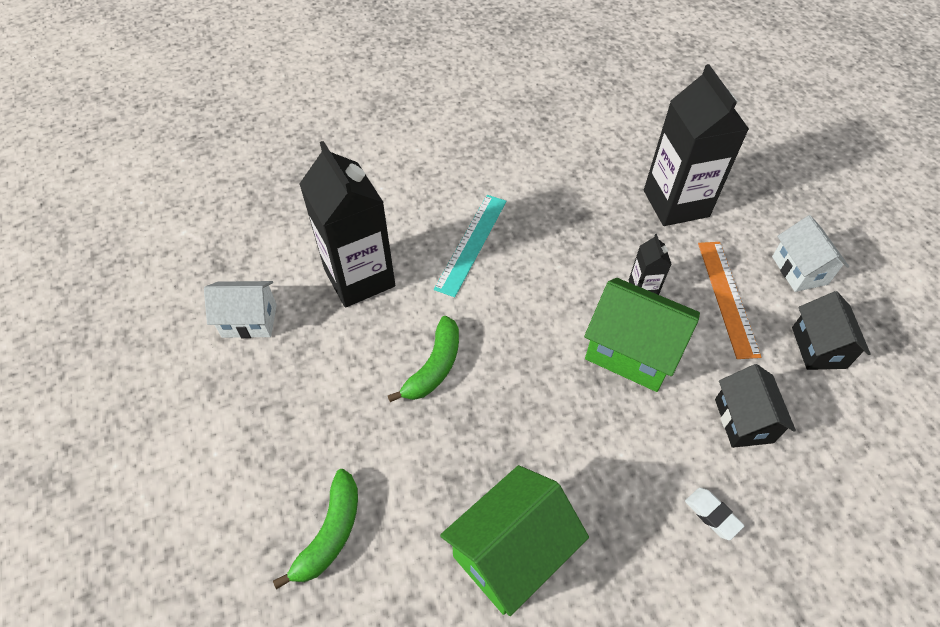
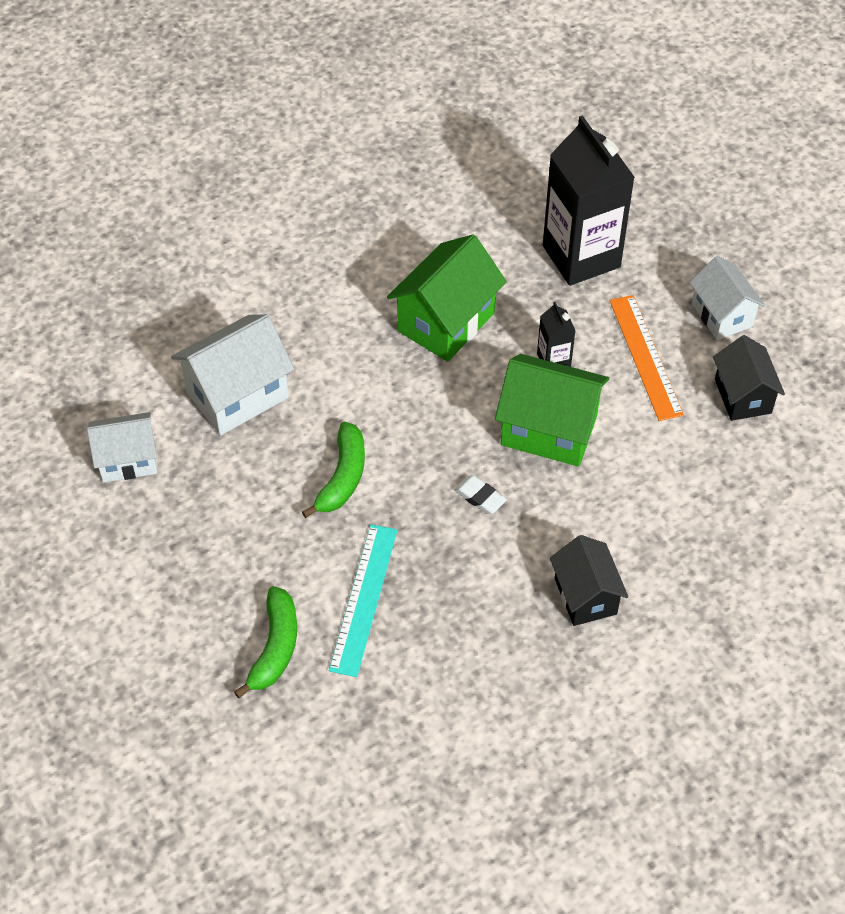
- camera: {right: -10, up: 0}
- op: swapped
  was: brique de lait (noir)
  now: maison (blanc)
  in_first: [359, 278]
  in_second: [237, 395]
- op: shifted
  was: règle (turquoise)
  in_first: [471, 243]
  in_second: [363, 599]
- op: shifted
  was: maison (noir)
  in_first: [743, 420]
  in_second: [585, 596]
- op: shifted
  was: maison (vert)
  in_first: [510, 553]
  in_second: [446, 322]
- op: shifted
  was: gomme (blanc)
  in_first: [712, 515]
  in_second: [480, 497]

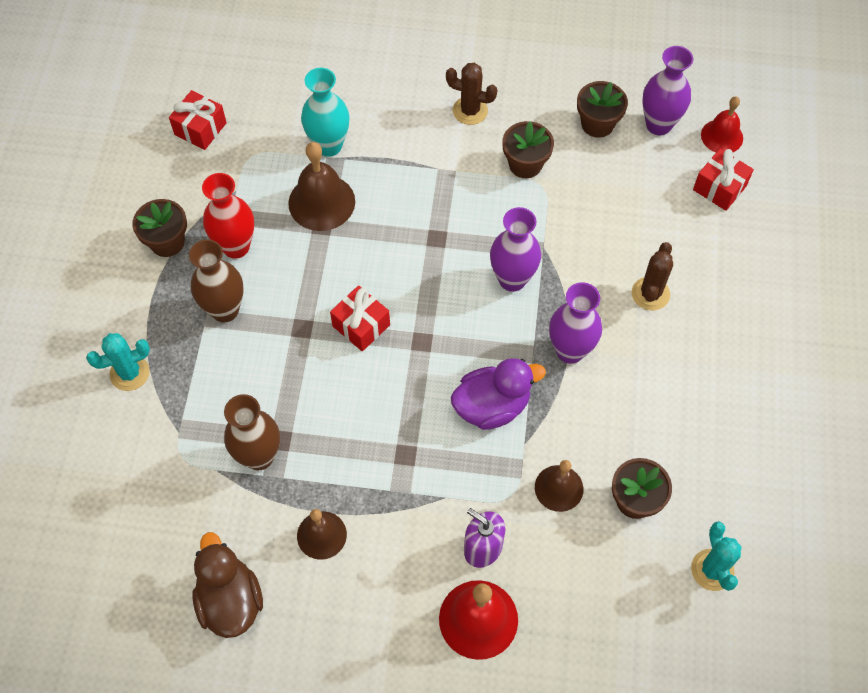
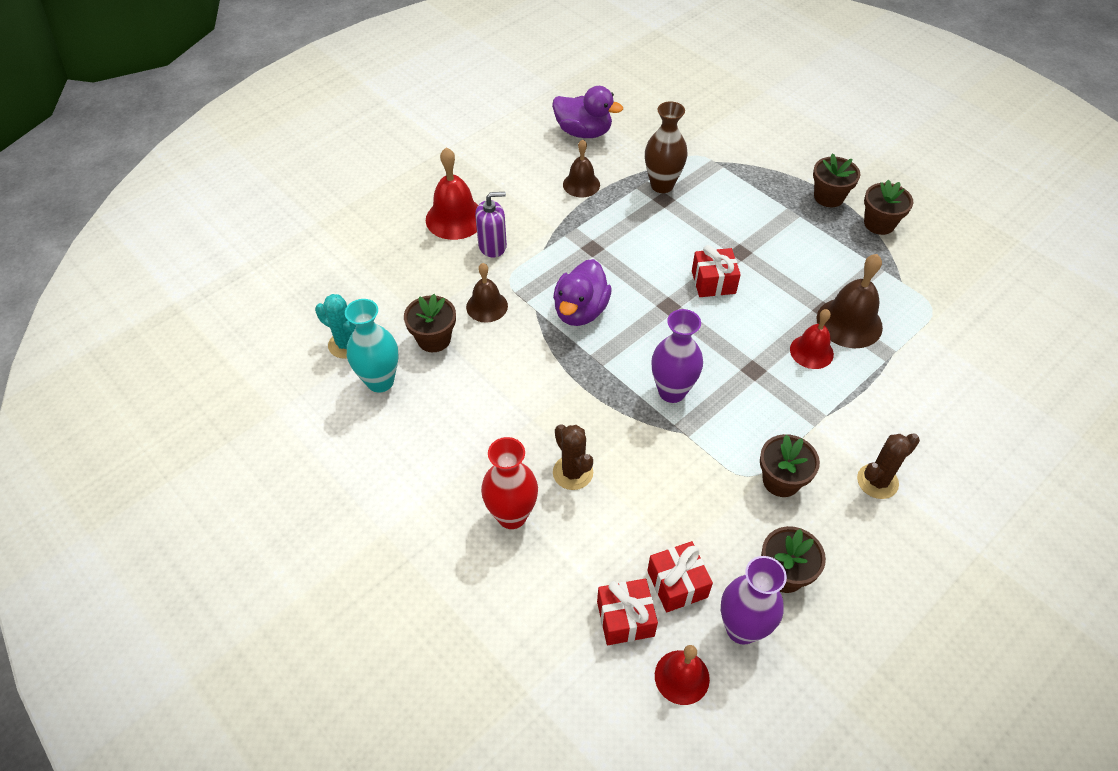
- camera: {right: 130, up: -10}
- op: shifted
  was: vase (turquoise)
  in_first: [329, 146]
  in_second: [380, 381]
- op: shifted
  was: cadeau (rouge)
  in_first: [200, 129]
  in_second: [677, 584]
- op: shifted
  was: vase (rouge)
  in_first: [236, 246]
  in_second: [512, 515]
- op: gone
  was: vase (marron)
  in_first: [225, 310]
- op: gone
  was: vase (violet)
  in_first: [570, 350]
- op: gone
  was: cactus (turquoise)
  in_first: [129, 373]
- op: repainted
  was: canard (marron)
  now: canard (violet)
  in_first: [230, 600]
  in_second: [583, 132]
- op: new
  now: pot de fleurs (marron)
  in_second: [828, 197]
- op: new
  now: cloche (rouge)
  in_second: [811, 351]

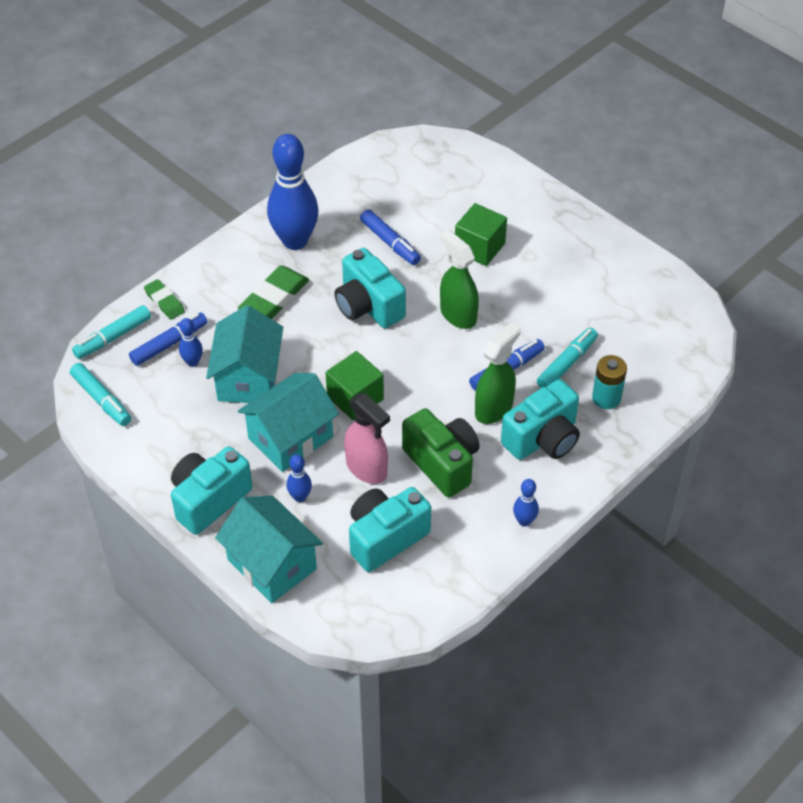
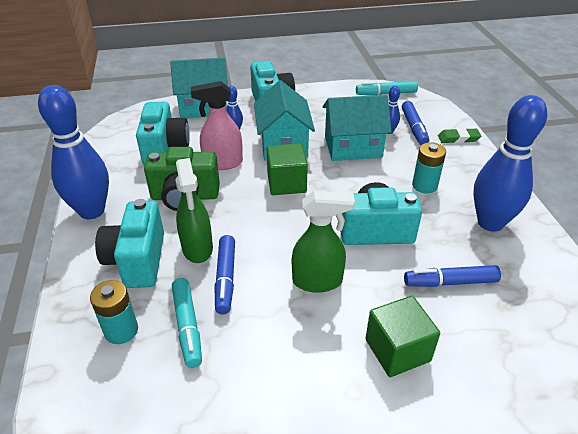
- camera: {right: 125, up: -10}
- op: swapped
  was: gomme (vert)
  now: pile (turquoise)
  in_first: [274, 298]
  in_second: [424, 186]
- op: gone
  was: feutre (turquoise)
  in_first: [113, 337]
- op: rotated
  was: maison (turquoise)
  in_first: [248, 378]
  in_second: [353, 147]
  clockwise: -45
- op: scaled
  was: quille (bleu)
  in_first: [524, 521]
  in_second: [92, 211]
  ratio: 2.29

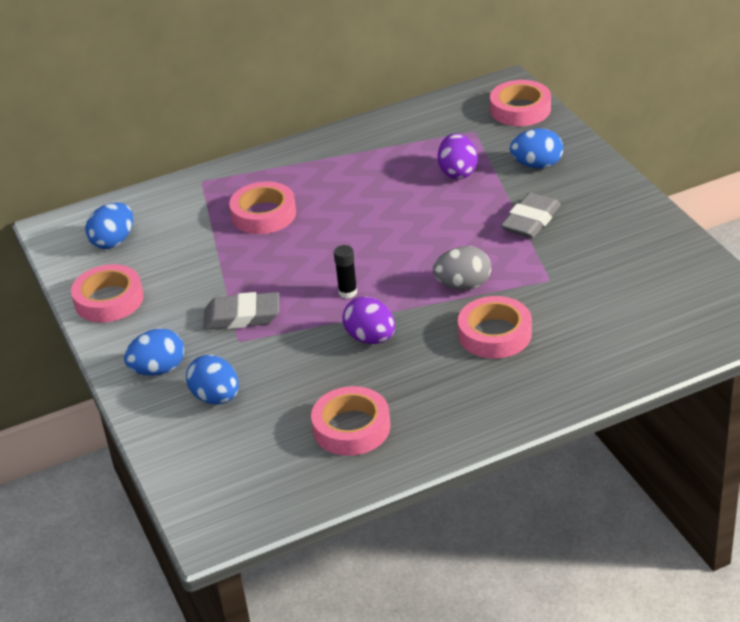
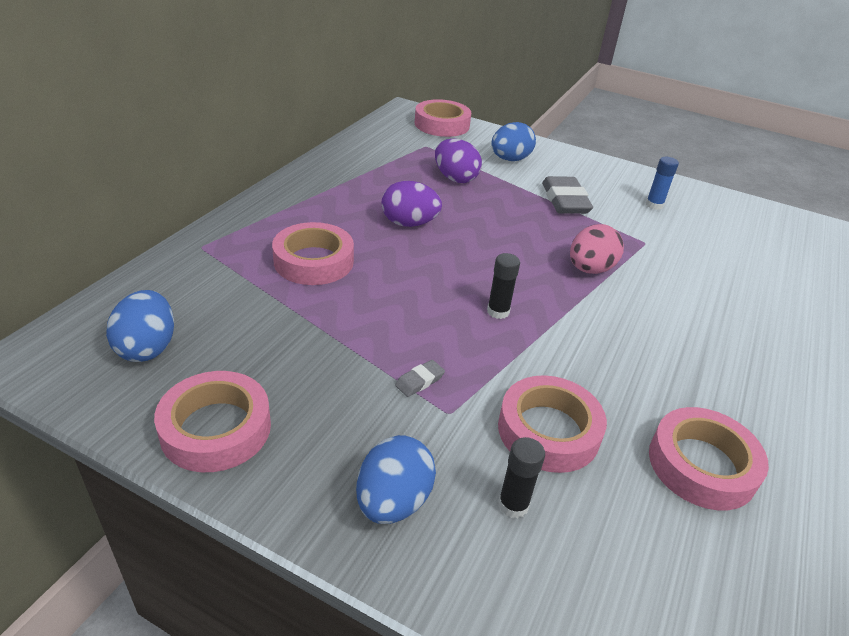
- camera: {right: -45, up: 0}
- op: repainted
  was: œuf (gris)
  now: œuf (rose)
  in_first: [463, 285]
  in_second: [590, 269]
- op: scaled
  was: gomme (gris)
  in_first: [242, 316]
  in_second: [419, 381]
  ratio: 0.46
- op: shifted
  was: œuf (violet)
  in_first: [370, 338]
  in_second: [409, 223]
- op: shifted
  was: ruban adhésif (rose)
  in_first: [495, 334]
  in_second: [548, 431]
- op: swapped
  was: œuf (bleu)
  now: bâton de colle (noir)
  in_first: [216, 397]
  in_second: [513, 505]
- op: new
  now: bâton de colle (bleu)
  in_second: [654, 205]

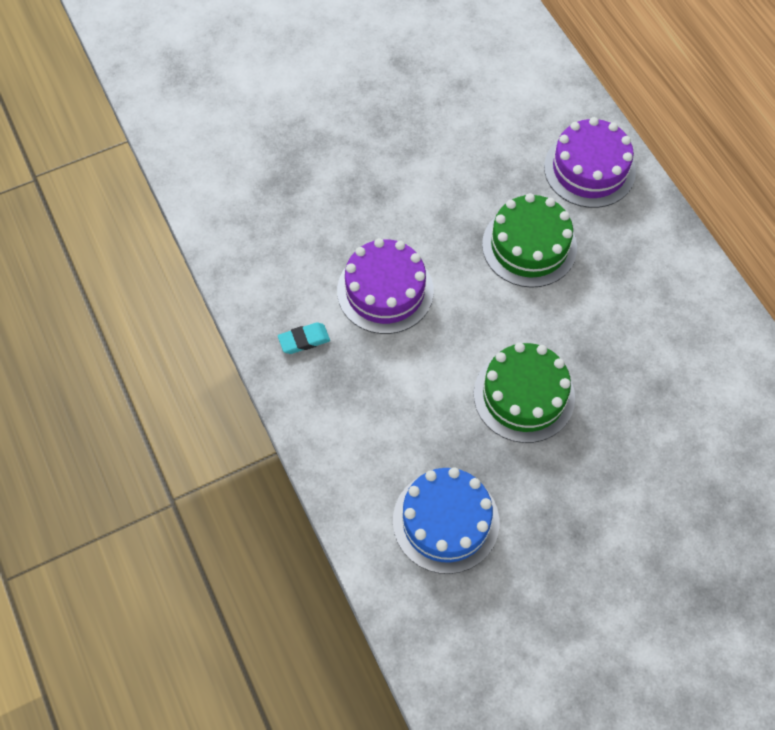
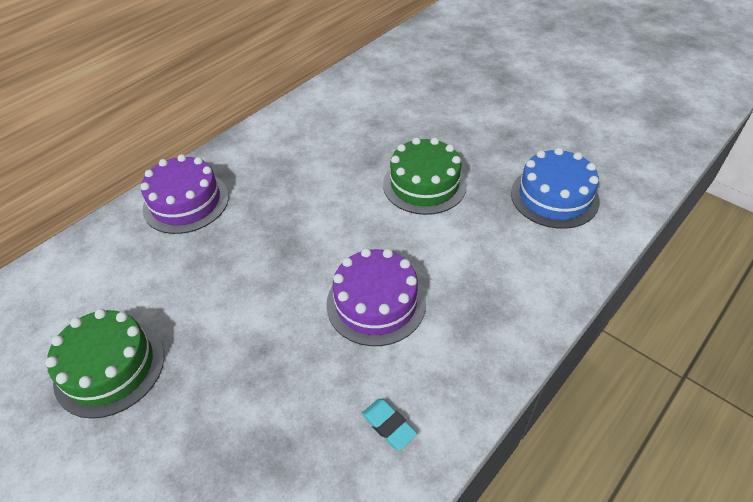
- camera: {right: -110, up: -15}
- op: shifted
  was: gâteau (vert)
  in_first: [529, 246]
  in_second: [110, 367]
- op: shifted
  was: gomme (turquoise)
  in_first: [304, 340]
  in_second: [388, 425]

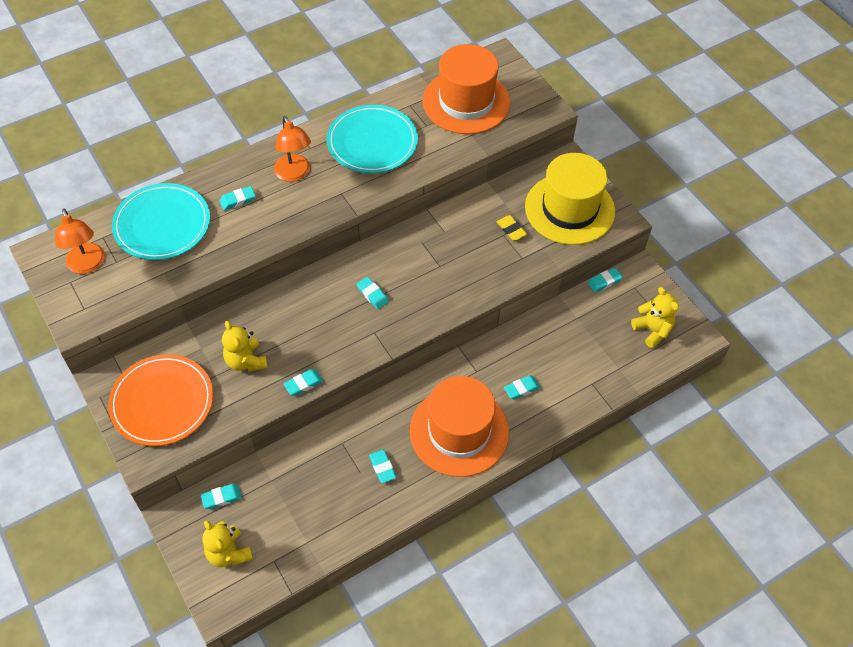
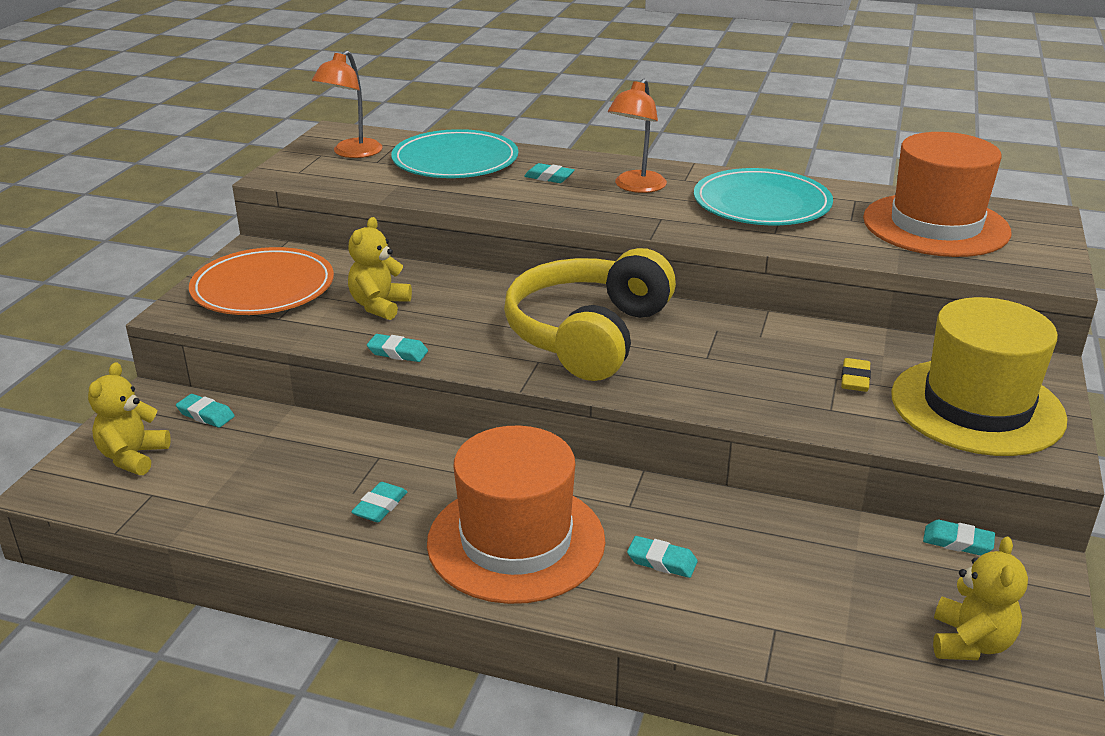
- camera: {right: 50, up: -25}
- op: swapped
  was: gomme (turquoise)
  now: casque audio (jaune)
  in_first: [372, 294]
  in_second: [588, 335]

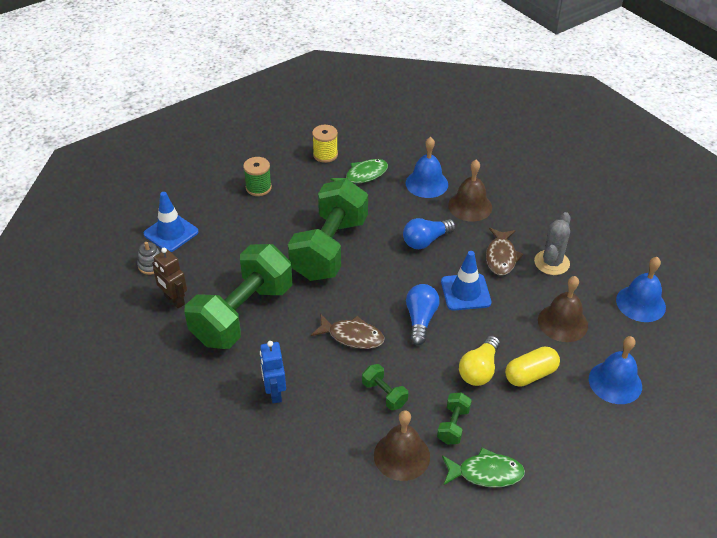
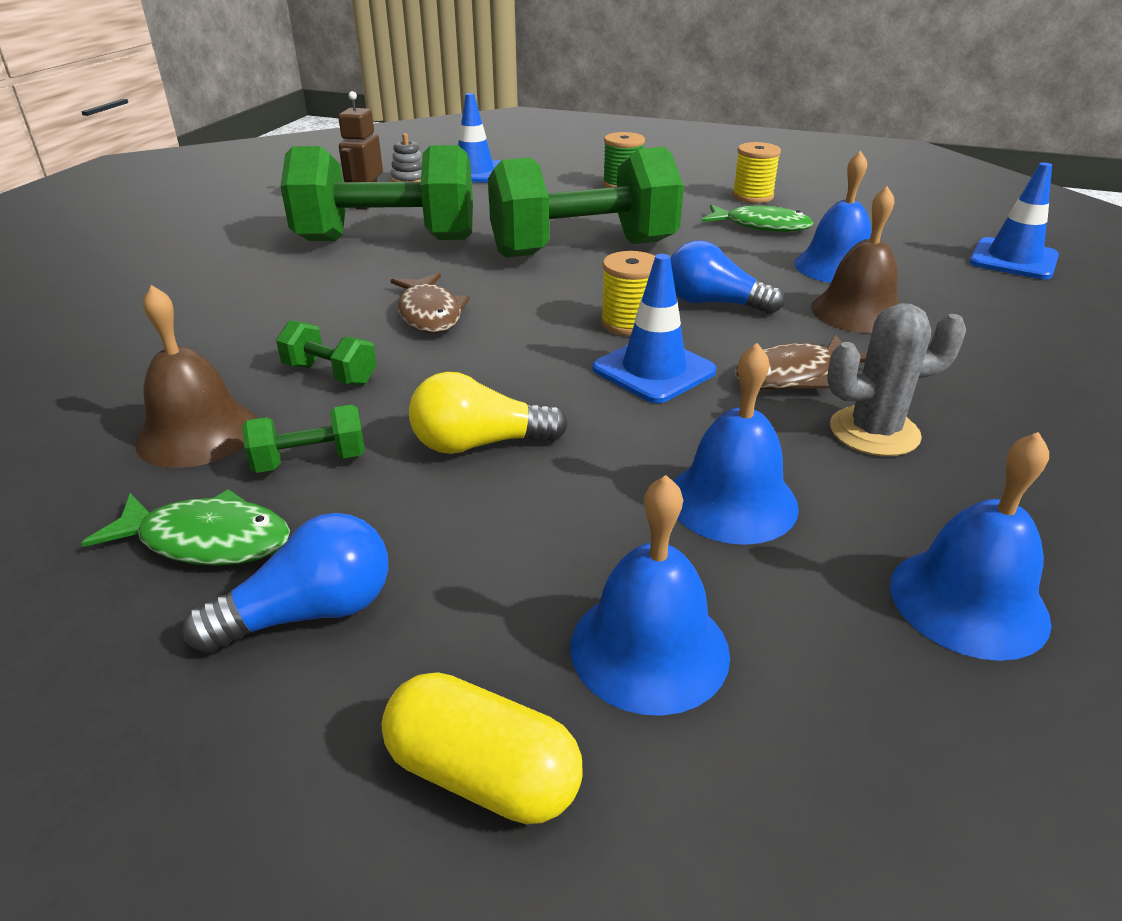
- camera: {right: 55, up: -10}
- op: repainted
  was: cloche (marron)
  now: cloche (bleu)
  in_first: [562, 322]
  in_second: [732, 501]
- op: shifted
  was: ampoule (bleu)
  in_first: [420, 320]
  in_second: [310, 613]
- op: gone
  was: robot (bleu)
  in_first: [274, 392]
- op: shifted
  was: gélule (jaune)
  in_first: [530, 374]
  in_second: [483, 774]
- op: rotated
  was: haltère (vert)
  in_first: [384, 394]
  in_second: [330, 374]
  clockwise: -75
- op: rotated
  was: poisson (vert)
  in_first: [486, 473]
  in_second: [207, 540]
  clockwise: -45
- op: new
  now: cône de chantier (bleu)
  in_second: [1013, 259]
- op: new
  now: bobine (jaune)
  in_second: [628, 323]

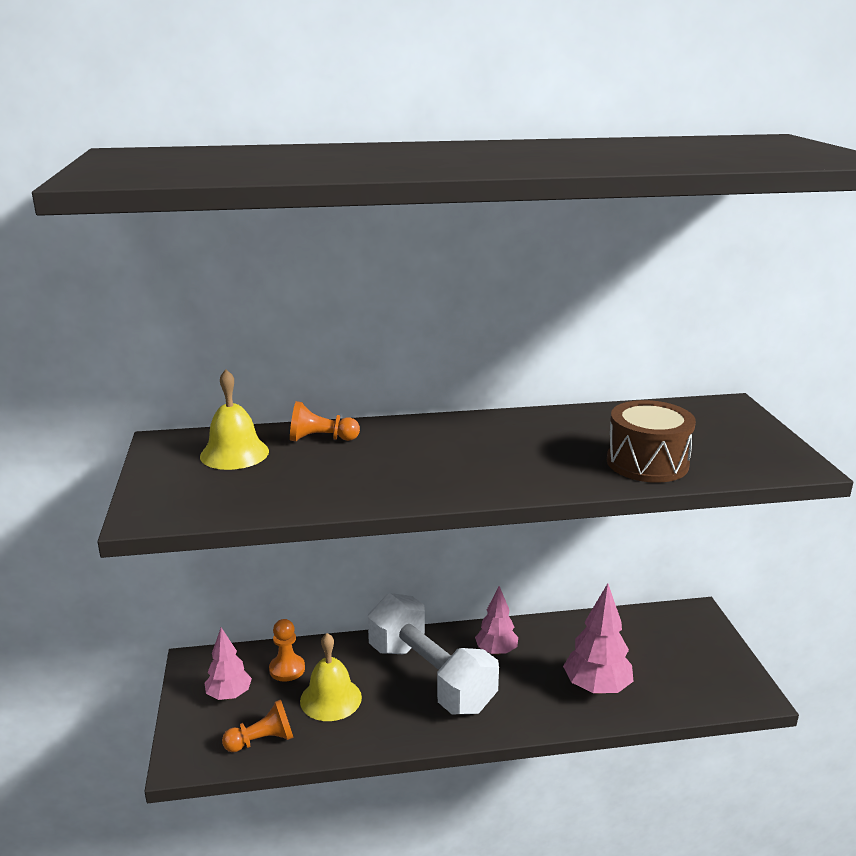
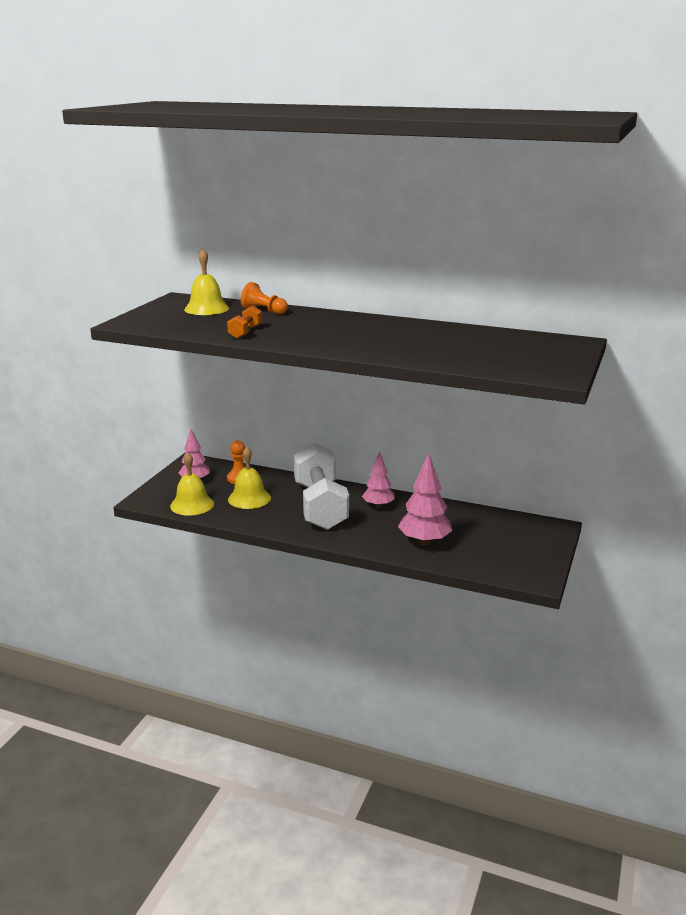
- camera: {right: 30, up: 0}
- op: gone
  was: tambour (marron)
  in_first: [647, 463]
- op: swapped
  was: pion (orange)
  now: cloche (jaune)
  in_first: [262, 740]
  in_second: [192, 504]
- op: new
  now: haltère (orange)
  in_second: [245, 332]

